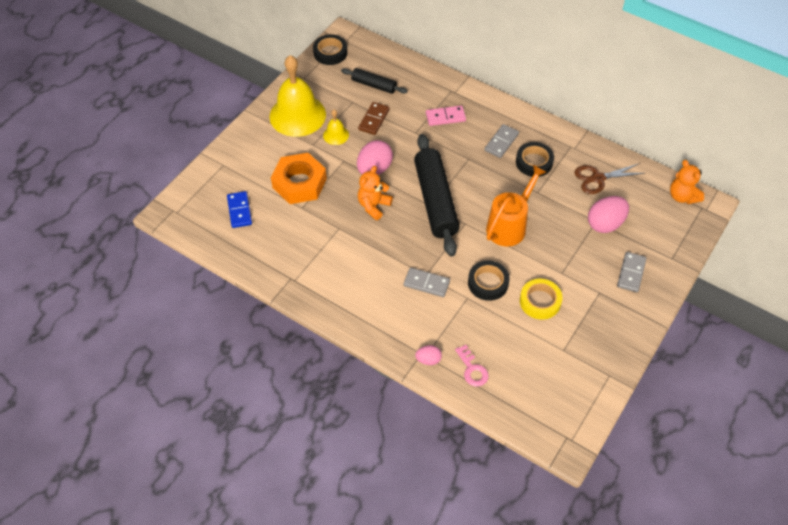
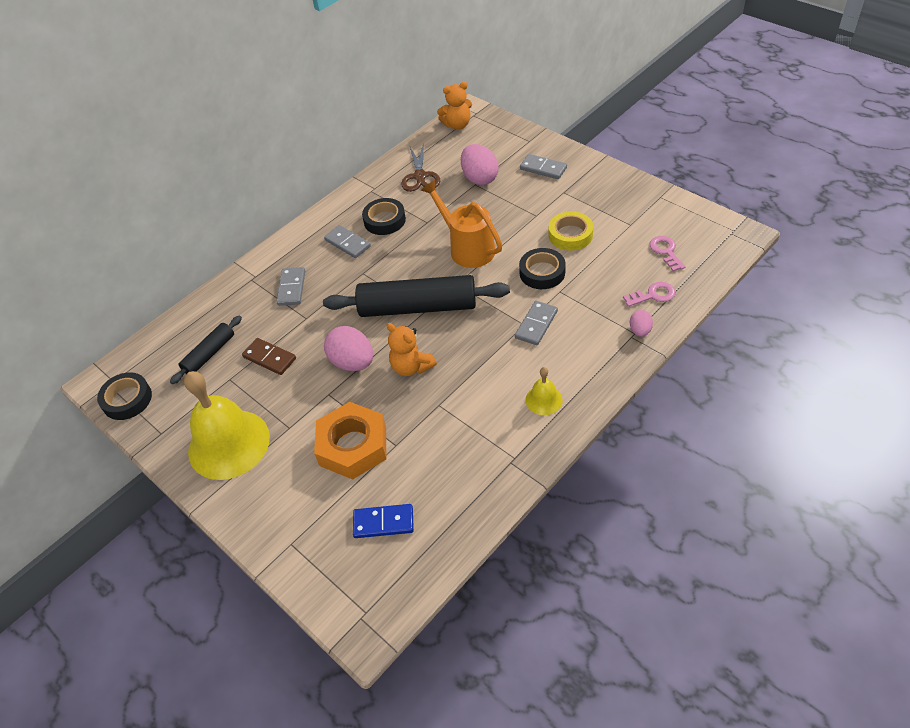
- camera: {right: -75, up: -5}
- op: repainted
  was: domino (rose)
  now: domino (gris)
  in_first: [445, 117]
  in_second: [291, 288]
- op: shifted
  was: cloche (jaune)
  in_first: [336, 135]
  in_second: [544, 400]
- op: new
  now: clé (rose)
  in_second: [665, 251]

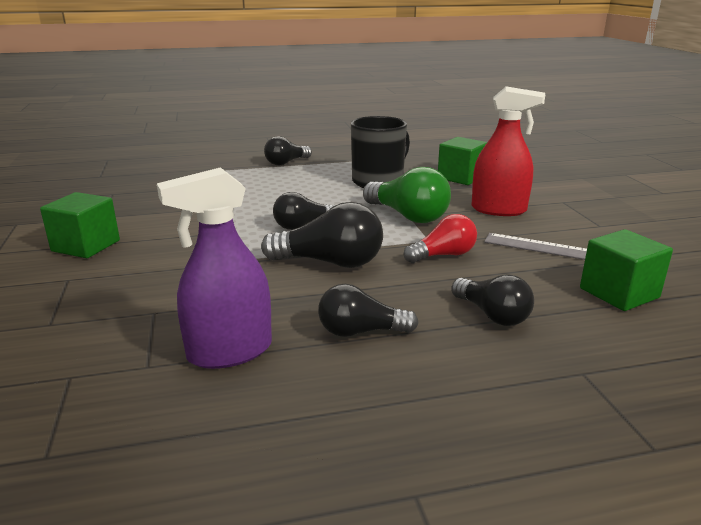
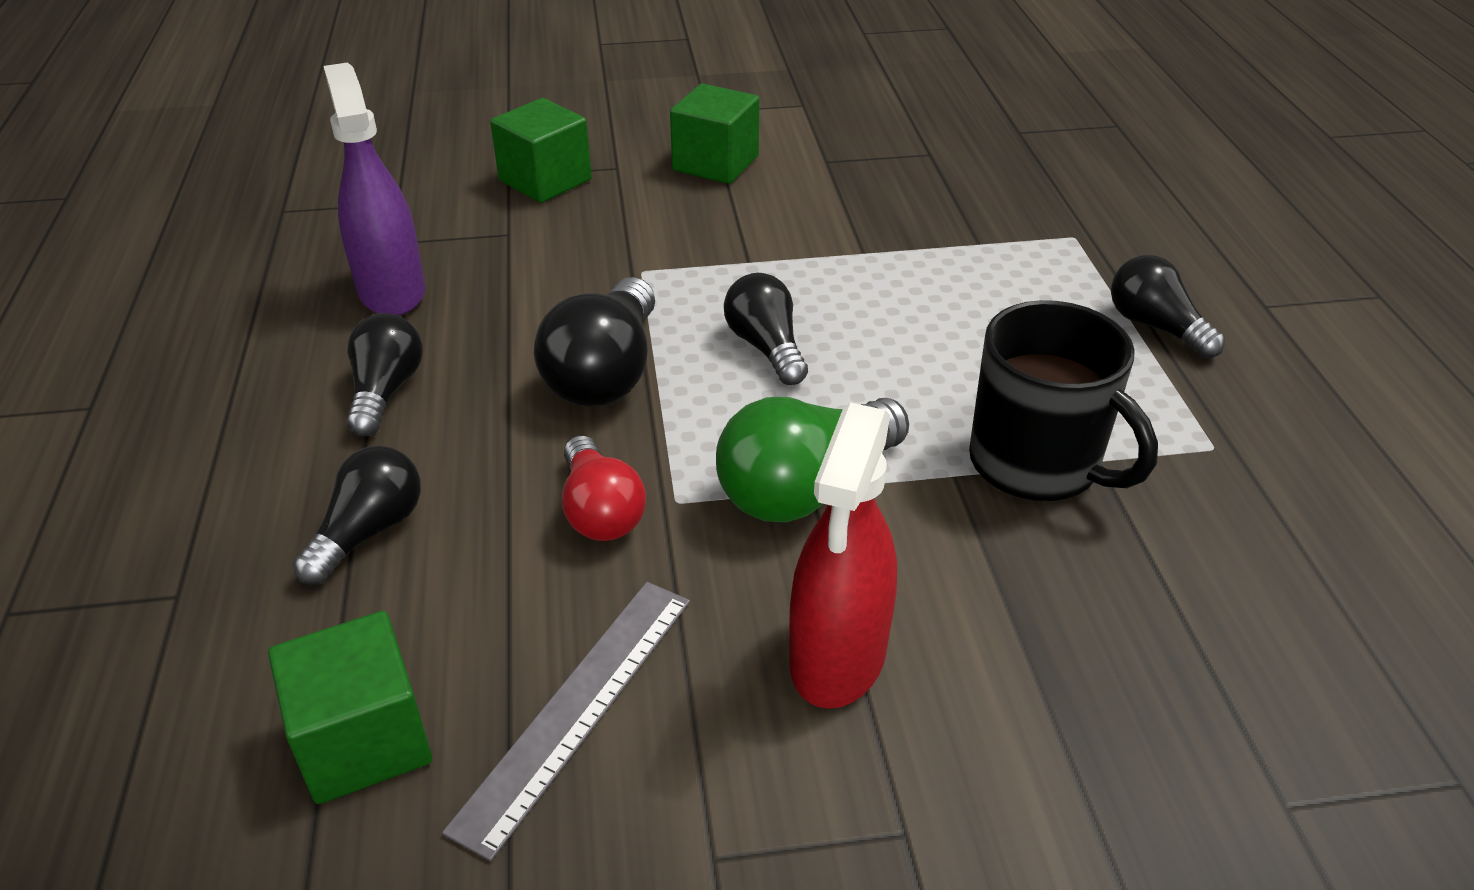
- camera: {right: 95, up: 15}
- op: shifted
  was: cube (vert)
  in_first: [461, 177]
  in_second: [545, 180]
- op: rotated
  was: ampoule (noir)
  in_first: [492, 315]
  in_second: [368, 532]
  clockwise: 150

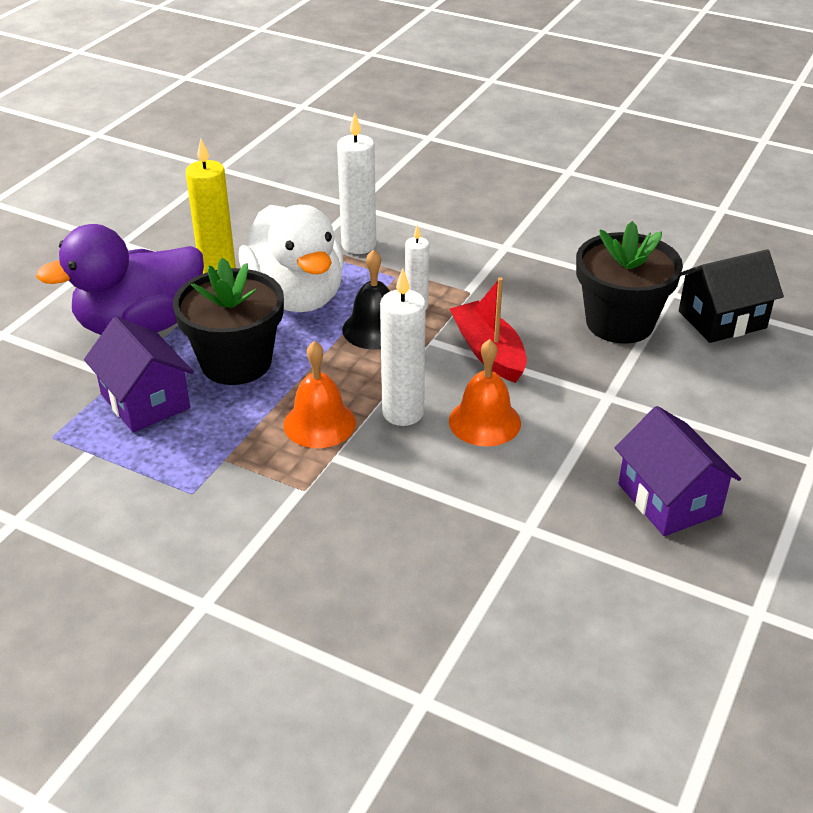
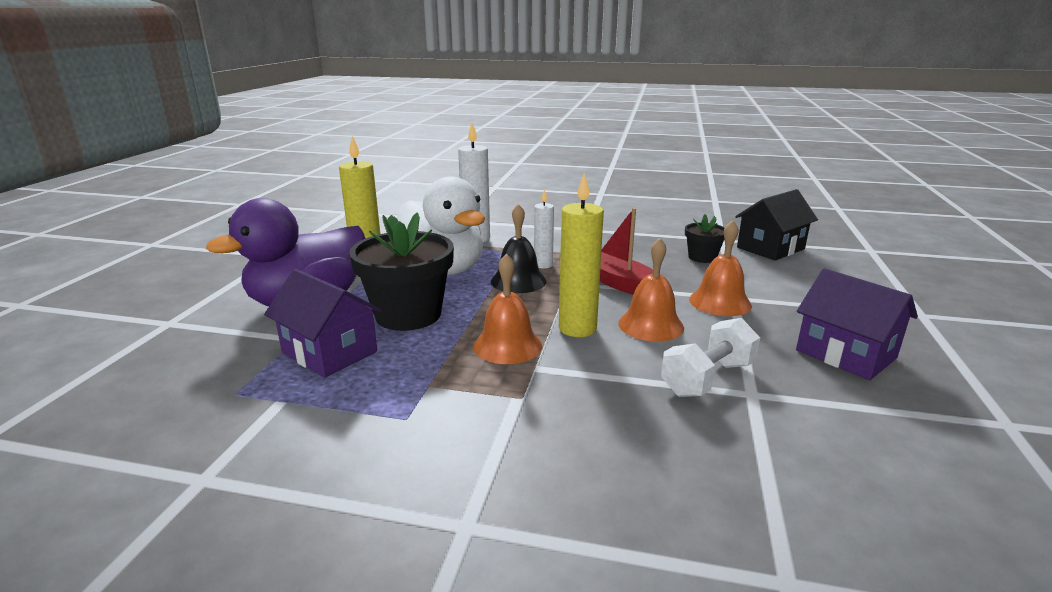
- camera: {right: -15, up: -15}
- op: scaled
  was: pot de fleurs (noir)
  in_first: [619, 323]
  in_second: [702, 257]
  ratio: 0.51
- op: repainted
  was: bougie (blanc)
  now: bougie (jaune)
  in_first: [403, 413]
  in_second: [577, 328]
- op: new
  now: cloche (orange)
  in_second: [720, 302]
- op: new
  now: haltère (blanc)
  in_second: [707, 379]

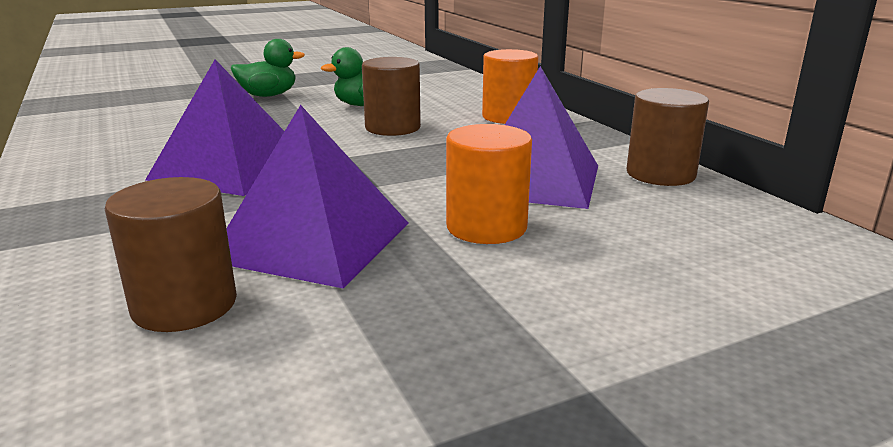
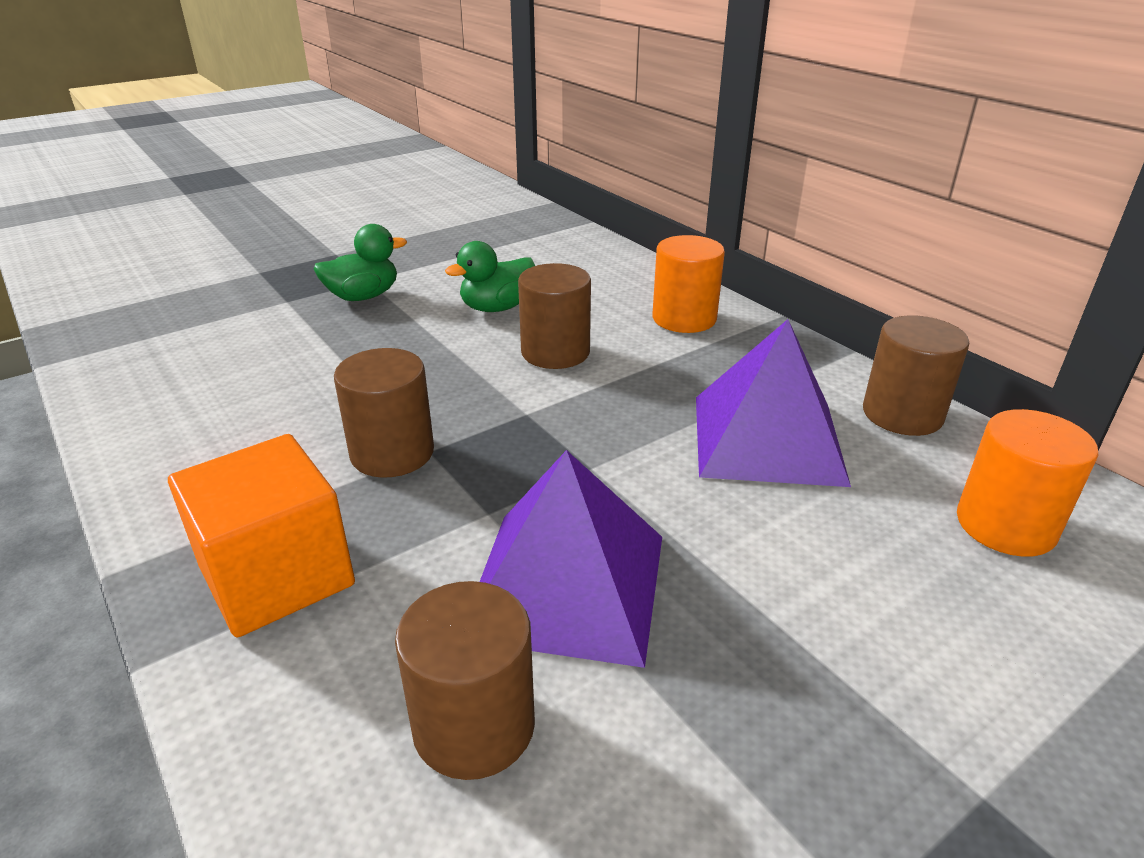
- camera: {right: -10, up: 10}
- op: swapped
  was: pyramide (violet)
  now: cylindre (marron)
  in_first: [231, 168]
  in_second: [392, 453]
- op: shifted
  was: cylindre (orange)
  in_first: [486, 227]
  in_second: [1005, 525]
- op: new
  now: cube (orange)
  in_second: [277, 576]

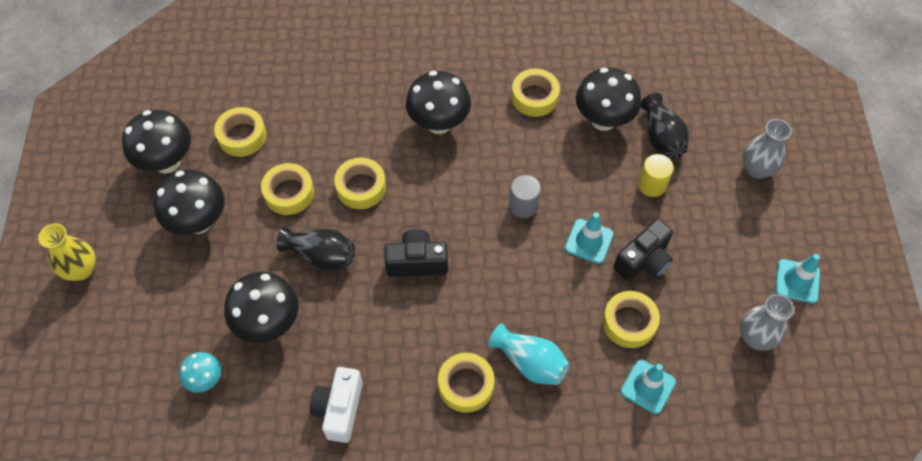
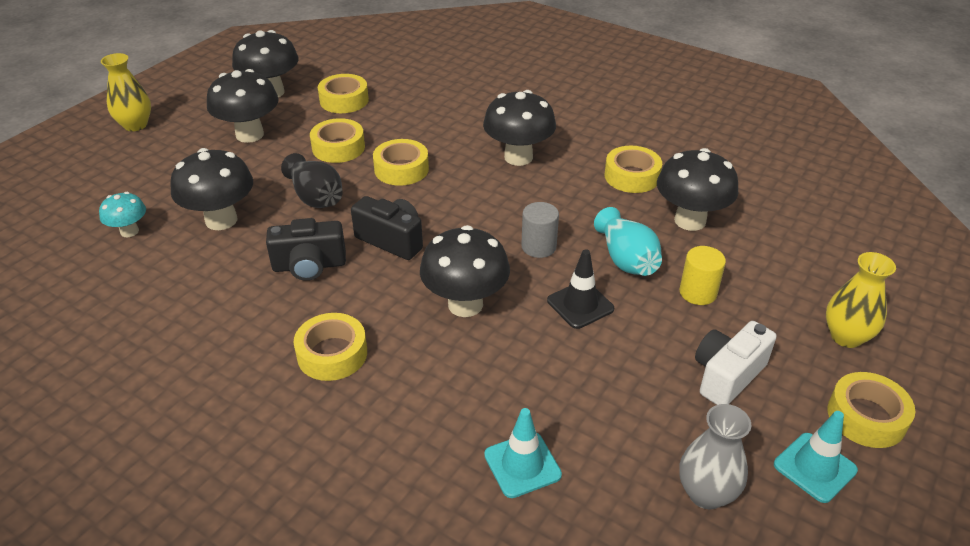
- camera: {right: 35, up: -20}
- op: gone
  was: vase (noir)
  in_first: [661, 137]
- op: repainted
  was: vase (gris)
  now: vase (jaune)
  in_first: [757, 169]
  in_second: [846, 337]
- op: repainted
  was: cône de chantier (turquoise)
  now: cône de chantier (noir)
  in_first: [589, 241]
  in_second: [580, 305]
- op: shifted
  was: appareil photo (noir)
  in_first: [643, 261]
  in_second: [309, 266]
- op: shifted
  was: ruban adhésif (jaune)
  in_first: [629, 322]
  in_second: [866, 417]
- op: shifted
  was: vase (turquoise)
  in_first: [530, 362]
  in_second: [626, 259]
- op: shifted
  was: appareil photo (blanc)
  in_first: [339, 409]
  in_second: [727, 376]
- op: new
  now: champignon (noir)
  in_second: [465, 304]

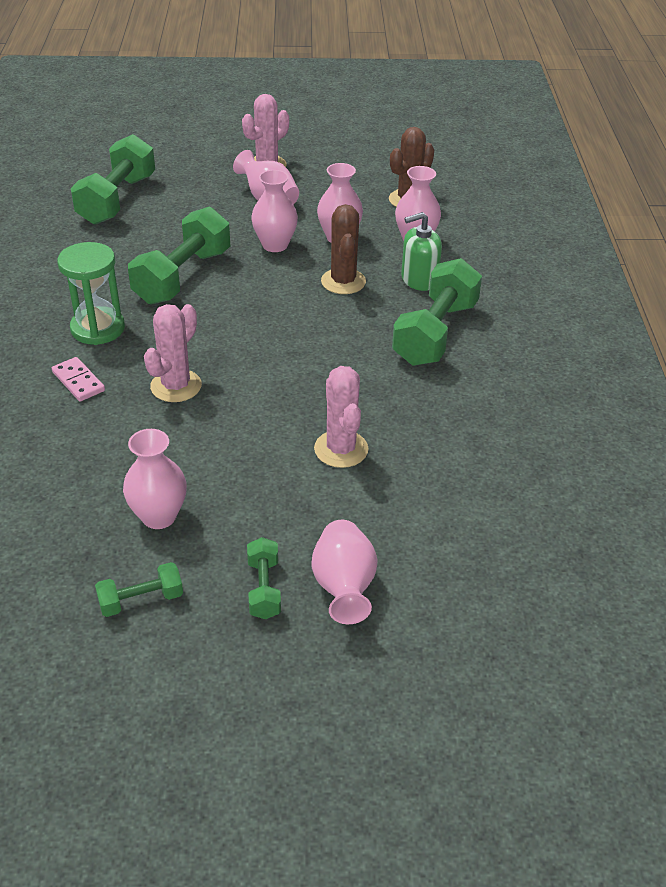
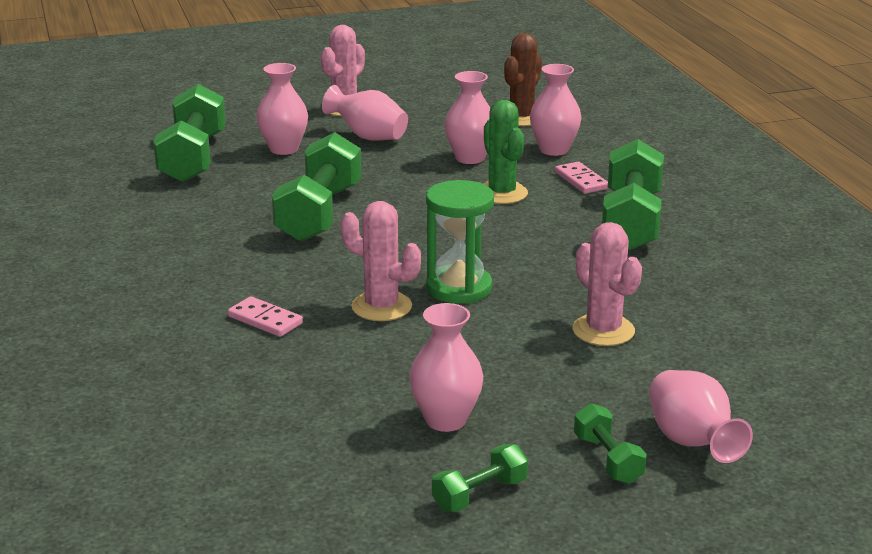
- camera: {right: -15, up: -15}
- op: shifted
  was: vase (rose)
  in_first: [275, 245]
  in_second: [284, 149]
- op: repainted
  was: cactus (marron)
  now: cactus (vert)
  in_first: [343, 281]
  in_second: [502, 193]
- op: swapped
  was: distributeur de savon (vert)
  now: domino (rose)
  in_first: [419, 279]
  in_second: [581, 180]
- op: shifted
  was: sablier (vert)
  in_first: [98, 328]
  in_second: [459, 288]
- op: rotated
  was: cactus (rose)
  in_first: [176, 386]
  in_second: [381, 307]
  clockwise: -75

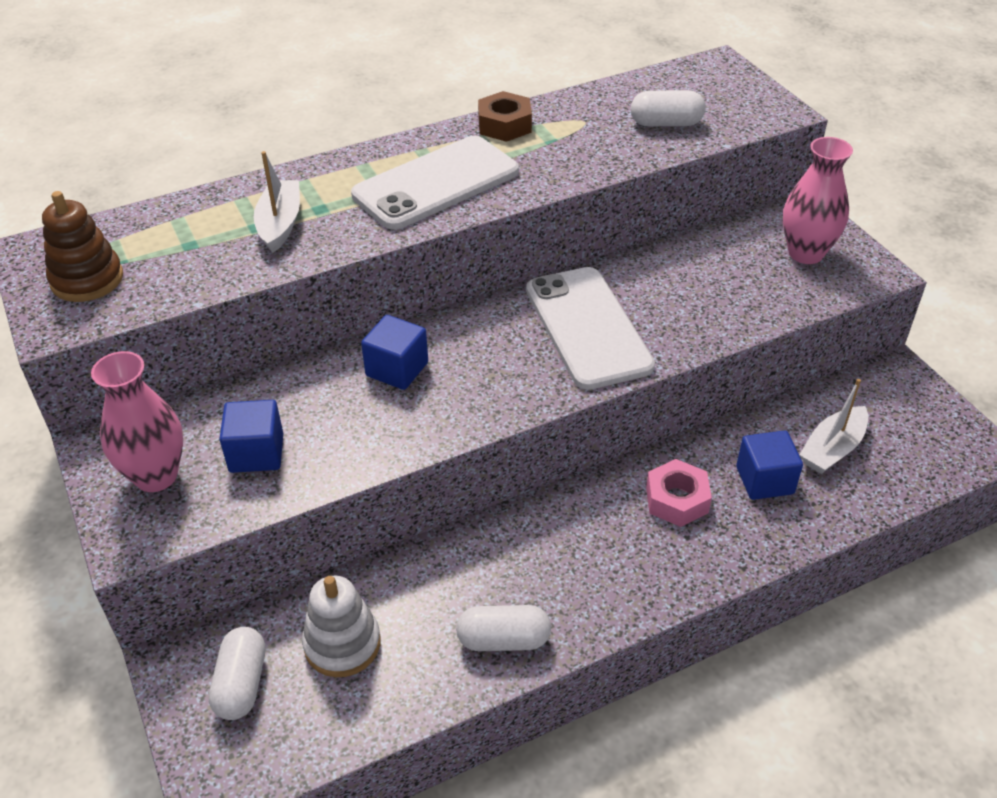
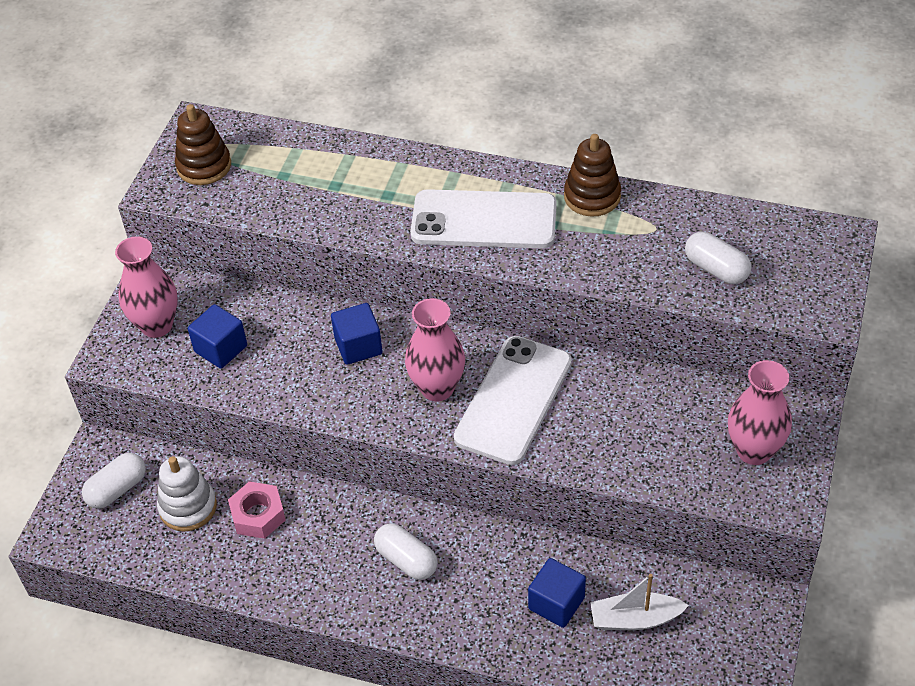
- camera: {right: 45, up: 5}
- op: swapped
  was: écrou (marron)
  now: jouet à empiler (marron)
  in_first: [504, 125]
  in_second: [592, 196]
- op: gone
  was: bateau (blanc)
  in_first: [280, 224]
- op: shifted
  was: écrou (rose)
  in_first: [676, 500]
  in_second: [258, 515]
- op: shifted
  was: gélule (blanc)
  in_first: [503, 640]
  in_second: [406, 560]
- op: new
  now: vase (rose)
  in_second: [437, 388]

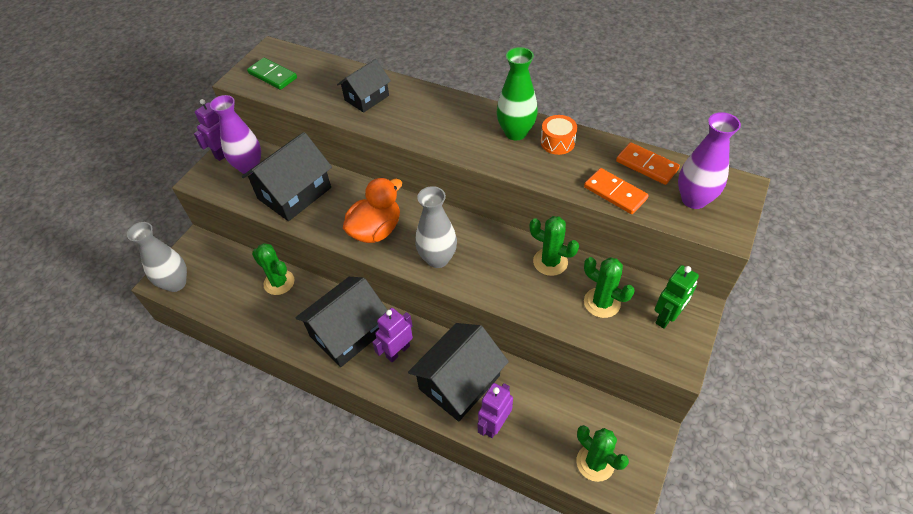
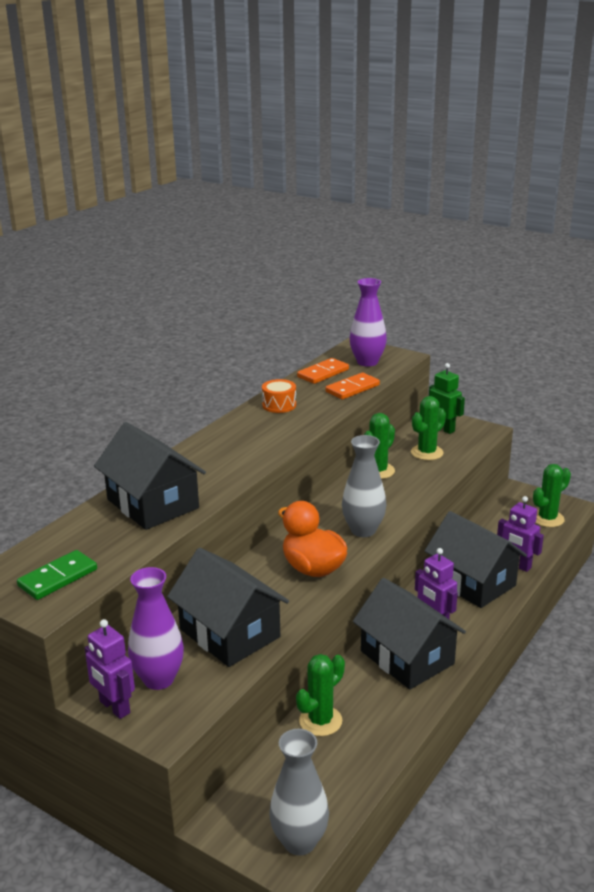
- camera: {right: -85, up: -25}
- op: gone
  was: vase (vert)
  in_first: [515, 132]
- op: scaled
  was: maison (noir)
  in_first: [366, 98]
  in_second: [153, 504]
  ratio: 1.66

